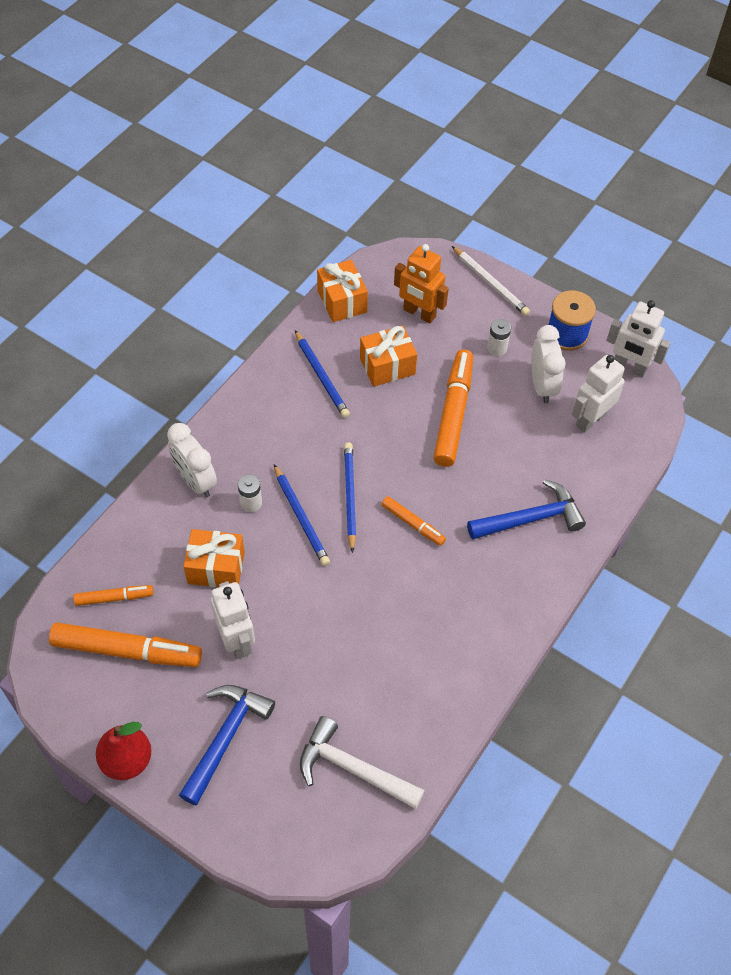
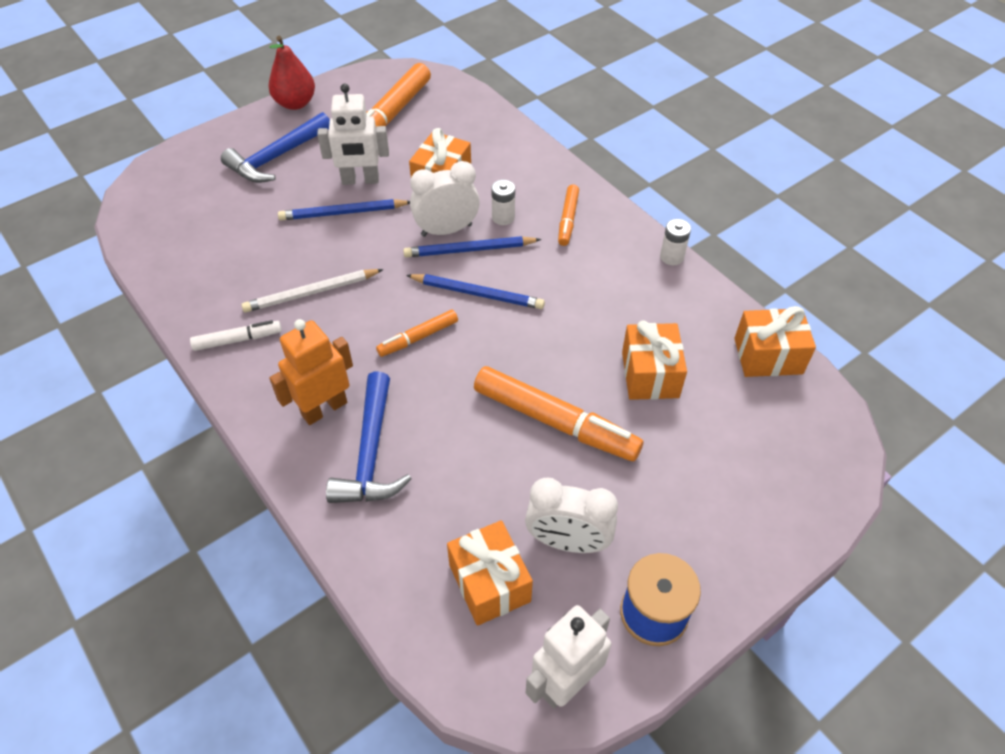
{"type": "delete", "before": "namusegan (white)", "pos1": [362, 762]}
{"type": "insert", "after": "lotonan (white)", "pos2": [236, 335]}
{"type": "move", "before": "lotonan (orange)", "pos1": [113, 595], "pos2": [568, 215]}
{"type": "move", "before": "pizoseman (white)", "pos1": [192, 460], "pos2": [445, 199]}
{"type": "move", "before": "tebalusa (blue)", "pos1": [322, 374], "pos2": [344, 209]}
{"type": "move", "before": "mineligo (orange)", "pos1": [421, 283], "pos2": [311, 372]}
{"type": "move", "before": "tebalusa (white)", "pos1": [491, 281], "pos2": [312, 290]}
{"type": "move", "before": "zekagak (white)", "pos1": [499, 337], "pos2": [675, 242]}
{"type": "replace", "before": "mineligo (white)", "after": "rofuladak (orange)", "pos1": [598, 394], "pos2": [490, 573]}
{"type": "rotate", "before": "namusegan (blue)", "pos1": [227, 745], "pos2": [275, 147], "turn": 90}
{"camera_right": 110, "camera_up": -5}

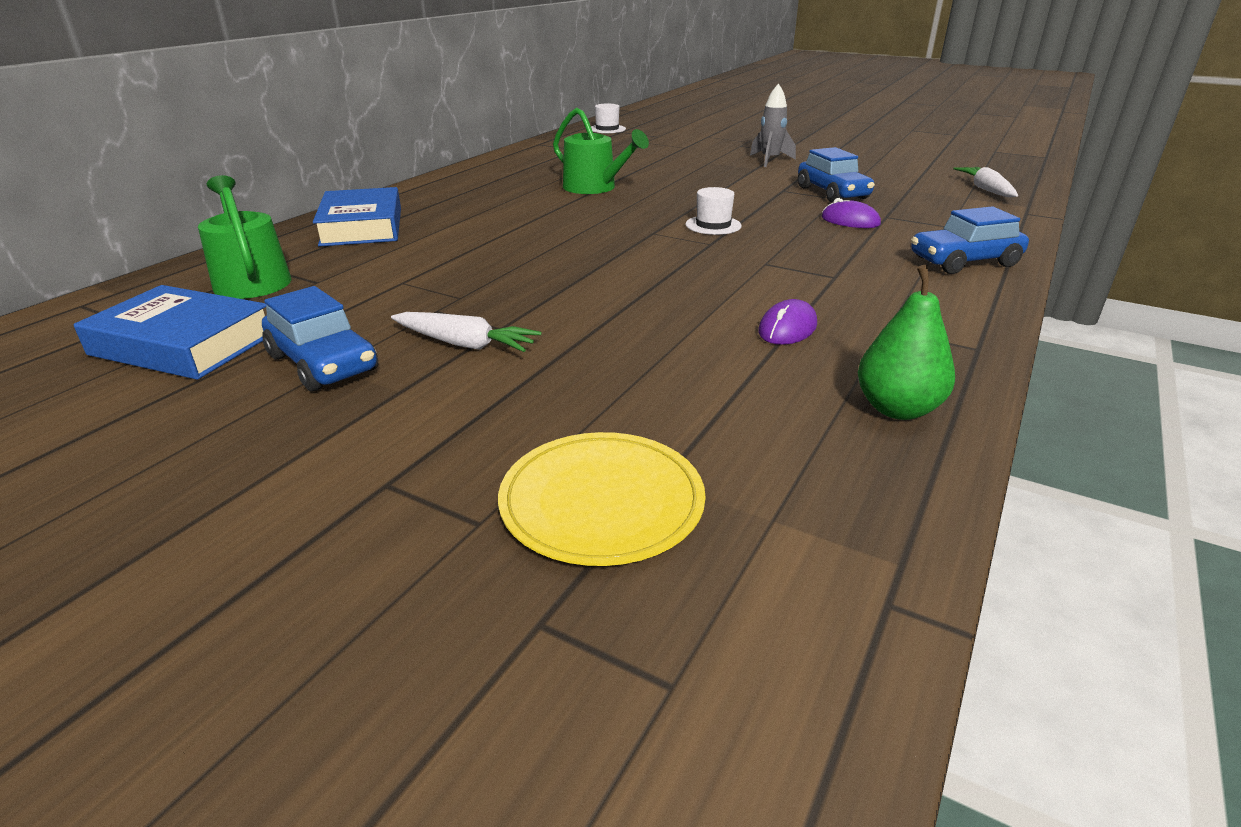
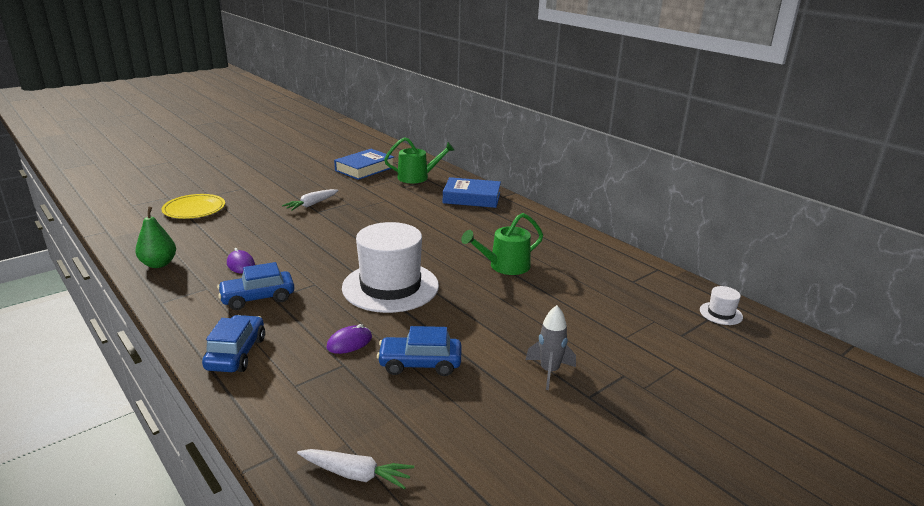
{"type": "move", "before": "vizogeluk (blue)", "pos1": [320, 338], "pos2": [255, 286]}
{"type": "resize", "before": "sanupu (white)", "pos1": [713, 211], "pos2": [390, 267], "scale": 2.45}
{"camera_right": 110, "camera_up": -5}

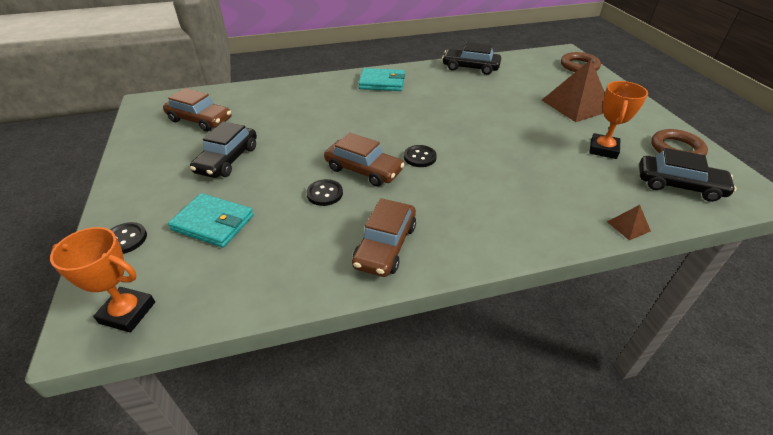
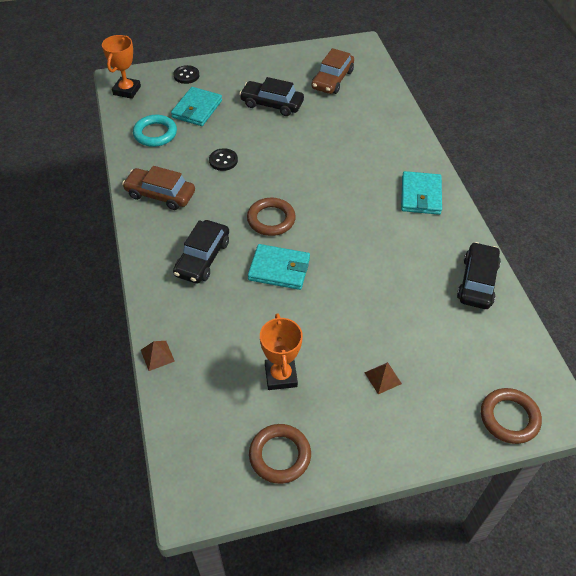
{"type": "delete", "before": "vizogeluk (brown)", "pos1": [364, 160]}
{"type": "insert", "after": "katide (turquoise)", "pos2": [155, 131]}
{"type": "insert", "after": "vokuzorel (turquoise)", "pos2": [279, 267]}
{"type": "move", "before": "vizogeluk (black)", "pos1": [688, 175], "pos2": [201, 252]}
{"type": "replace", "before": "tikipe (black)", "after": "katide (brown)", "pos1": [420, 156], "pos2": [271, 217]}
{"type": "rotate", "before": "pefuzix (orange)", "pos1": [618, 120], "pos2": [281, 351], "turn": 60}
{"type": "resize", "before": "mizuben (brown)", "pos1": [573, 91], "pos2": [383, 378], "scale": 0.44}
{"camera_right": 90, "camera_up": 10}

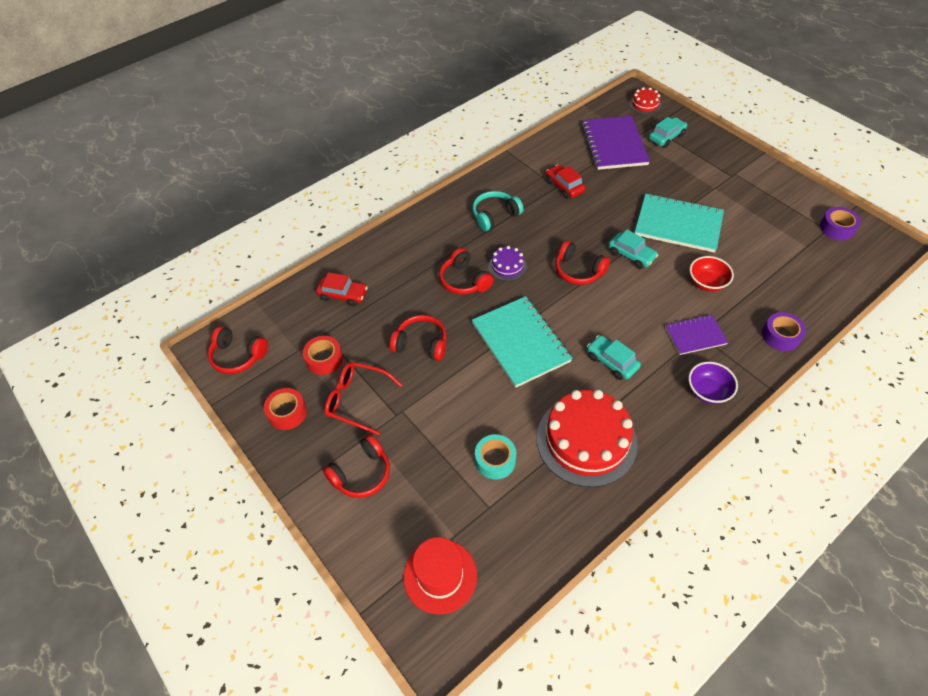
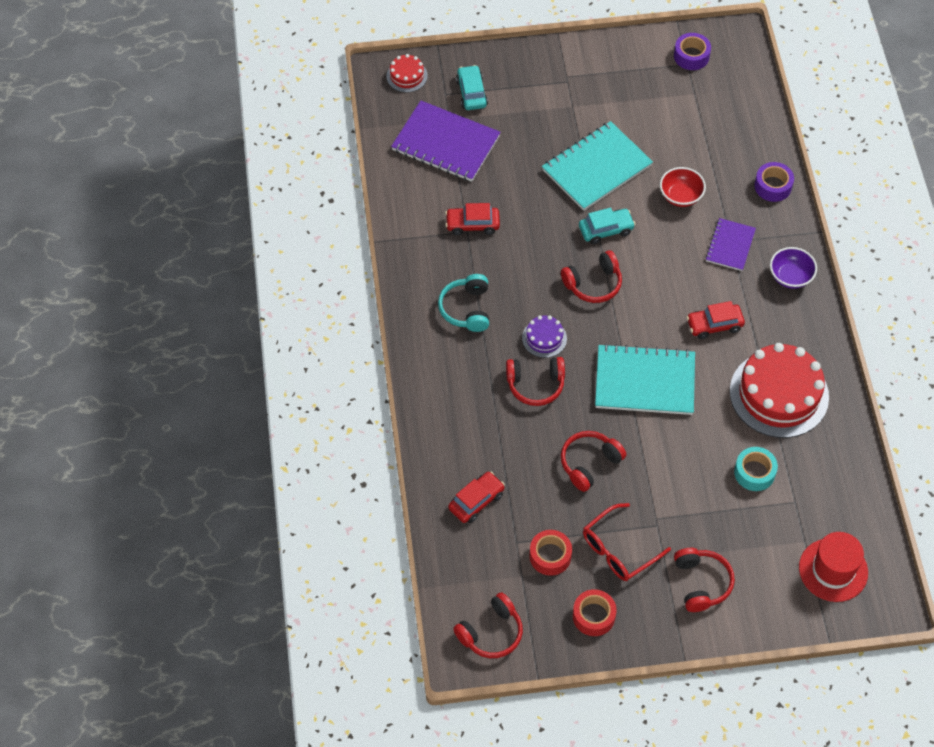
{"type": "recolor", "before": "vizogeluk (turquoise)", "after": "vizogeluk (red)", "pos1": [614, 357], "pos2": [716, 320]}
{"camera_right": -60, "camera_up": 5}

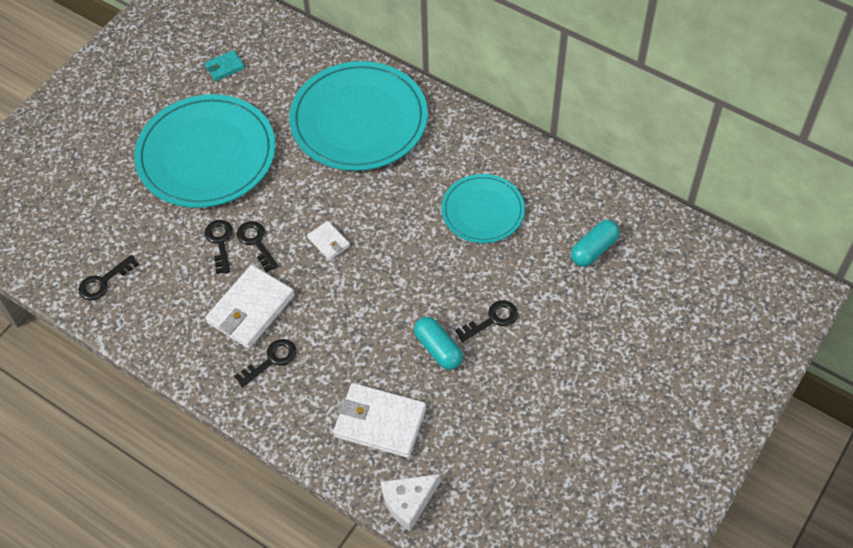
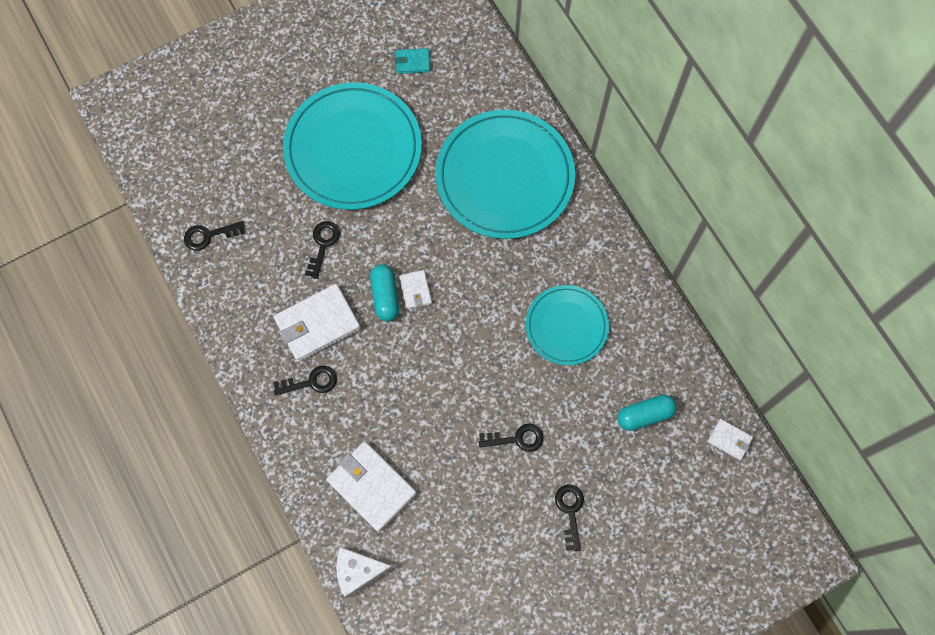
{"type": "insert", "after": "vokuzorel (white)", "pos2": [730, 439]}
{"type": "move", "before": "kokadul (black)", "pos1": [257, 246], "pos2": [569, 517]}
{"type": "move", "before": "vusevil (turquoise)", "pos1": [438, 343], "pos2": [384, 293]}
{"camera_right": 25, "camera_up": 15}

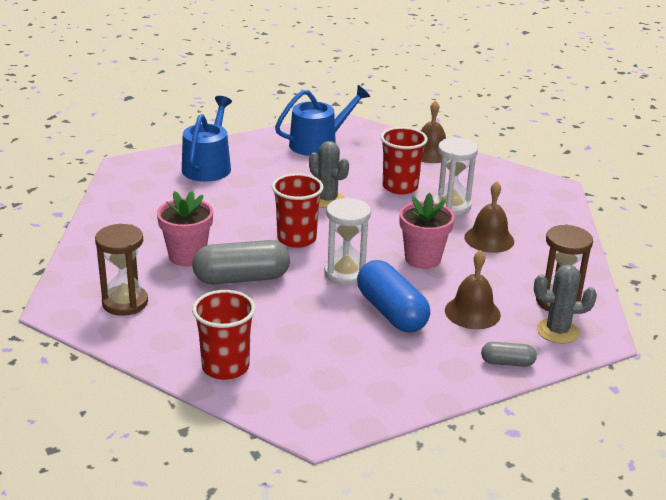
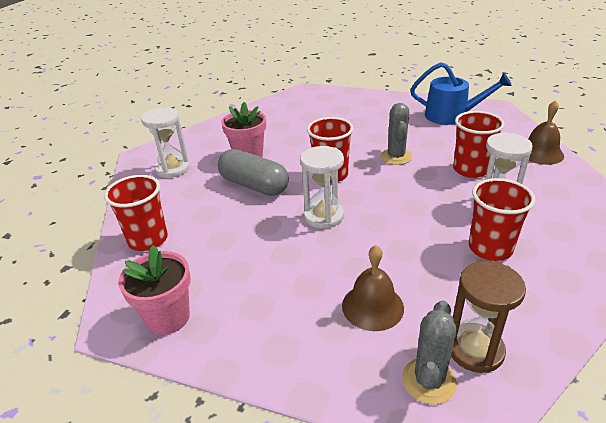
{"type": "delete", "before": "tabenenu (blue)", "pos1": [207, 139]}
{"type": "delete", "before": "vusevil (blue)", "pos1": [393, 296]}
{"type": "delete", "before": "vusevil (grey)", "pos1": [509, 354]}
{"type": "move", "before": "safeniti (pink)", "pos1": [427, 231], "pos2": [155, 290]}
{"type": "replace", "before": "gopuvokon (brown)", "after": "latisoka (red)", "pos1": [489, 217], "pos2": [502, 219]}
{"type": "recolor", "before": "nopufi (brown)", "after": "nopufi (white)", "pos1": [121, 270], "pos2": [165, 142]}
{"type": "rotate", "before": "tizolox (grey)", "pos1": [565, 304], "pos2": [429, 352], "turn": 60}
{"camera_right": 50, "camera_up": 5}

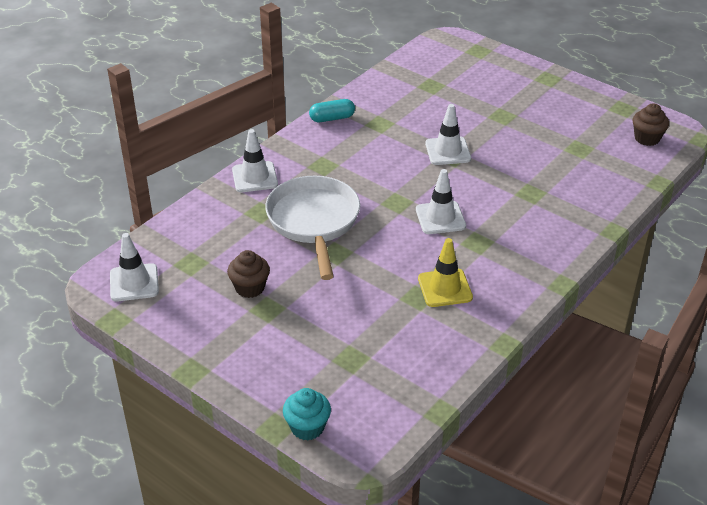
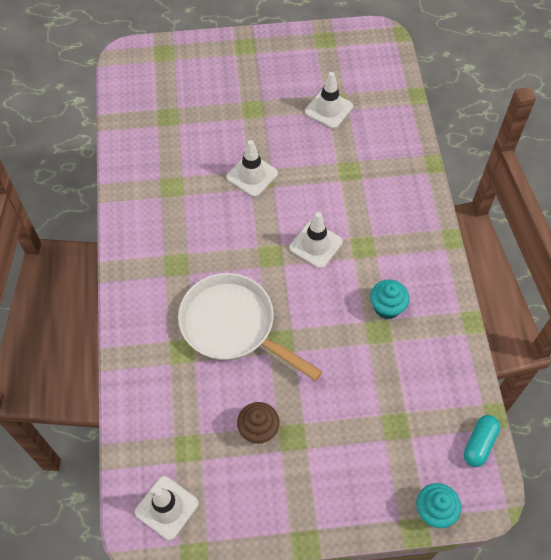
{"type": "delete", "before": "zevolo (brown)", "pos1": [650, 124]}
{"type": "move", "before": "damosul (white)", "pos1": [255, 160], "pos2": [329, 100]}
{"type": "move", "before": "vusevil (turquoise)", "pos1": [332, 110], "pos2": [482, 441]}
{"type": "replace", "before": "damosul (yellow)", "after": "zevolo (turquoise)", "pos1": [445, 272], "pos2": [390, 299]}
{"camera_right": -45, "camera_up": 20}

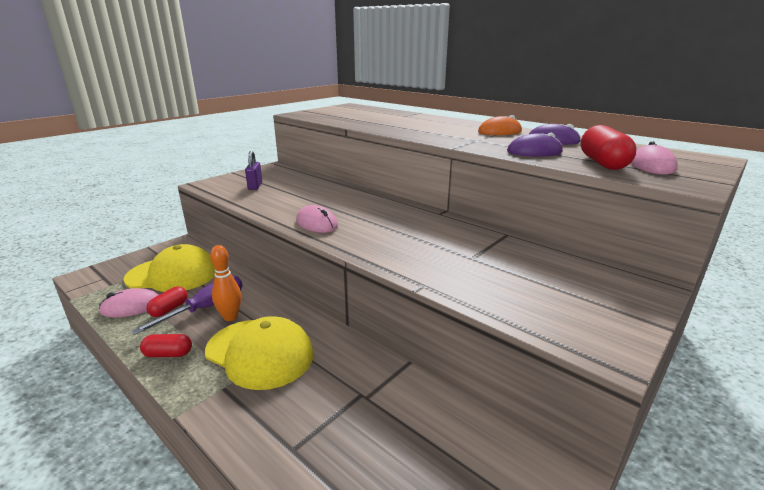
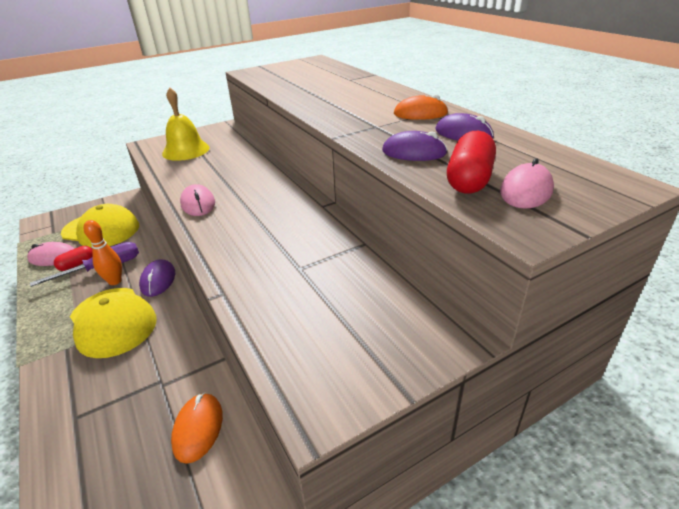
{"type": "delete", "before": "vusevil (red)", "pos1": [166, 345]}
{"type": "insert", "after": "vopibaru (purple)", "pos2": [157, 278]}
{"type": "insert", "after": "vopibaru (orange)", "pos2": [197, 428]}
{"type": "replace", "before": "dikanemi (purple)", "after": "gopuvokon (yellow)", "pos1": [253, 170], "pos2": [186, 124]}
{"camera_right": 20, "camera_up": 10}

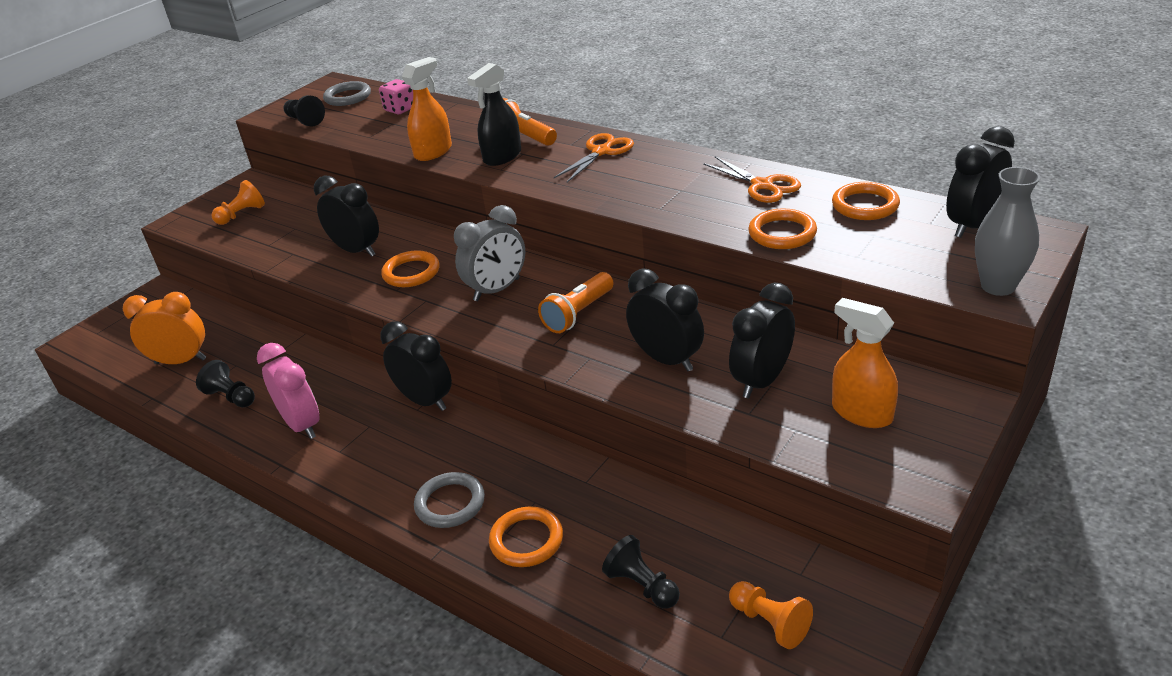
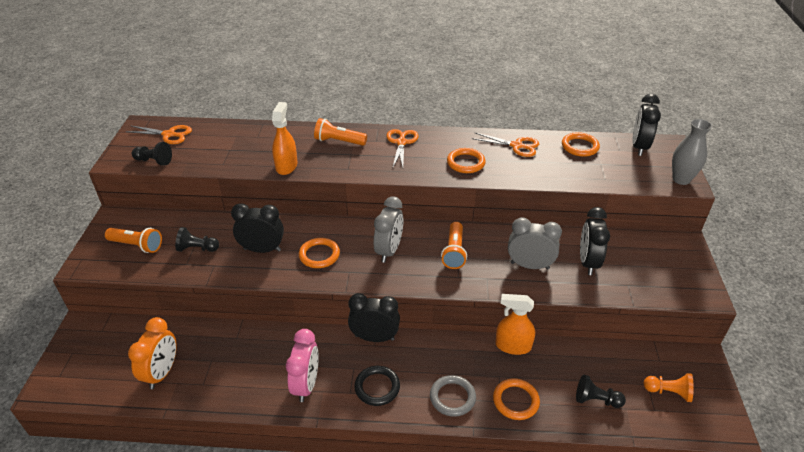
{"type": "delete", "before": "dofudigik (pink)", "pos1": [396, 96]}
{"type": "delete", "before": "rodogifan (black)", "pos1": [494, 114]}
{"type": "insert", "after": "katide (black)", "pos2": [377, 386]}
{"type": "move", "before": "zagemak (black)", "pos1": [225, 384], "pos2": [197, 239]}
{"type": "move", "before": "katide (orange)", "pos1": [782, 229], "pos2": [466, 160]}
{"type": "move", "before": "rodogifan (orange)", "pos1": [865, 363], "pos2": [515, 324]}
{"type": "replace", "before": "zagemak (orange)", "after": "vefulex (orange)", "pos1": [238, 202], "pos2": [133, 240]}
{"type": "replace", "before": "katide (grey)", "after": "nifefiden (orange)", "pos1": [347, 93], "pos2": [158, 134]}
{"type": "recolor", "before": "pizoseman (black)", "after": "pizoseman (grey)", "pos1": [665, 320], "pos2": [535, 243]}
{"type": "rotate", "before": "pizoseman (orange)", "pos1": [164, 328], "pos2": [152, 353], "turn": 135}
{"type": "rotate", "before": "pizoseman (pink)", "pos1": [288, 391], "pos2": [302, 365], "turn": 75}
{"camera_right": -35, "camera_up": 5}

